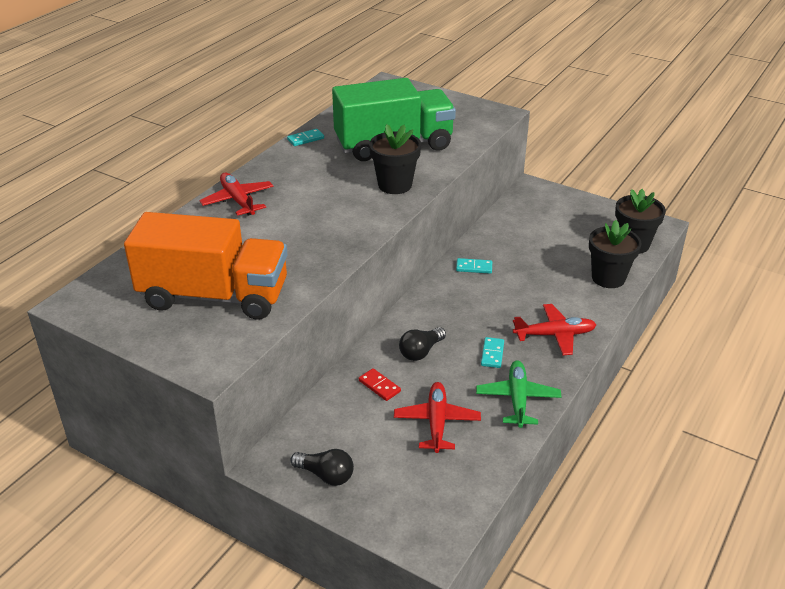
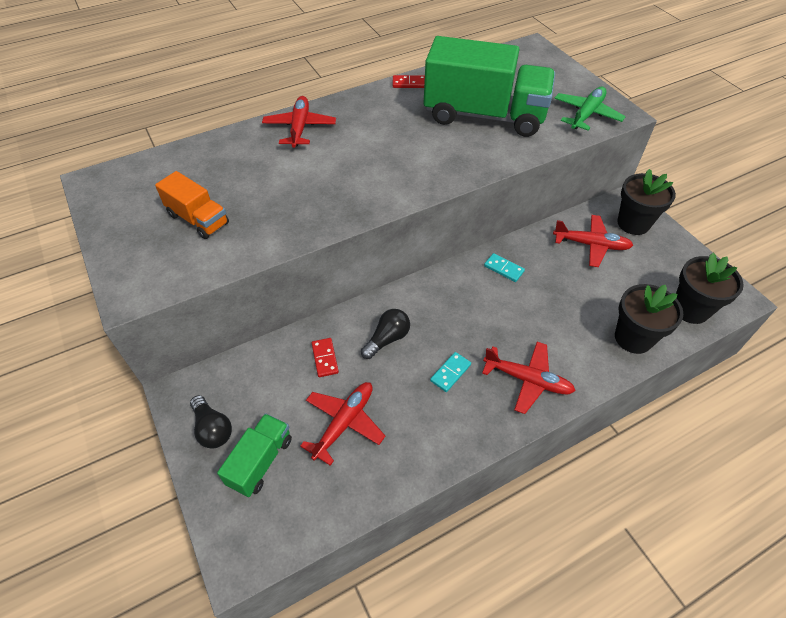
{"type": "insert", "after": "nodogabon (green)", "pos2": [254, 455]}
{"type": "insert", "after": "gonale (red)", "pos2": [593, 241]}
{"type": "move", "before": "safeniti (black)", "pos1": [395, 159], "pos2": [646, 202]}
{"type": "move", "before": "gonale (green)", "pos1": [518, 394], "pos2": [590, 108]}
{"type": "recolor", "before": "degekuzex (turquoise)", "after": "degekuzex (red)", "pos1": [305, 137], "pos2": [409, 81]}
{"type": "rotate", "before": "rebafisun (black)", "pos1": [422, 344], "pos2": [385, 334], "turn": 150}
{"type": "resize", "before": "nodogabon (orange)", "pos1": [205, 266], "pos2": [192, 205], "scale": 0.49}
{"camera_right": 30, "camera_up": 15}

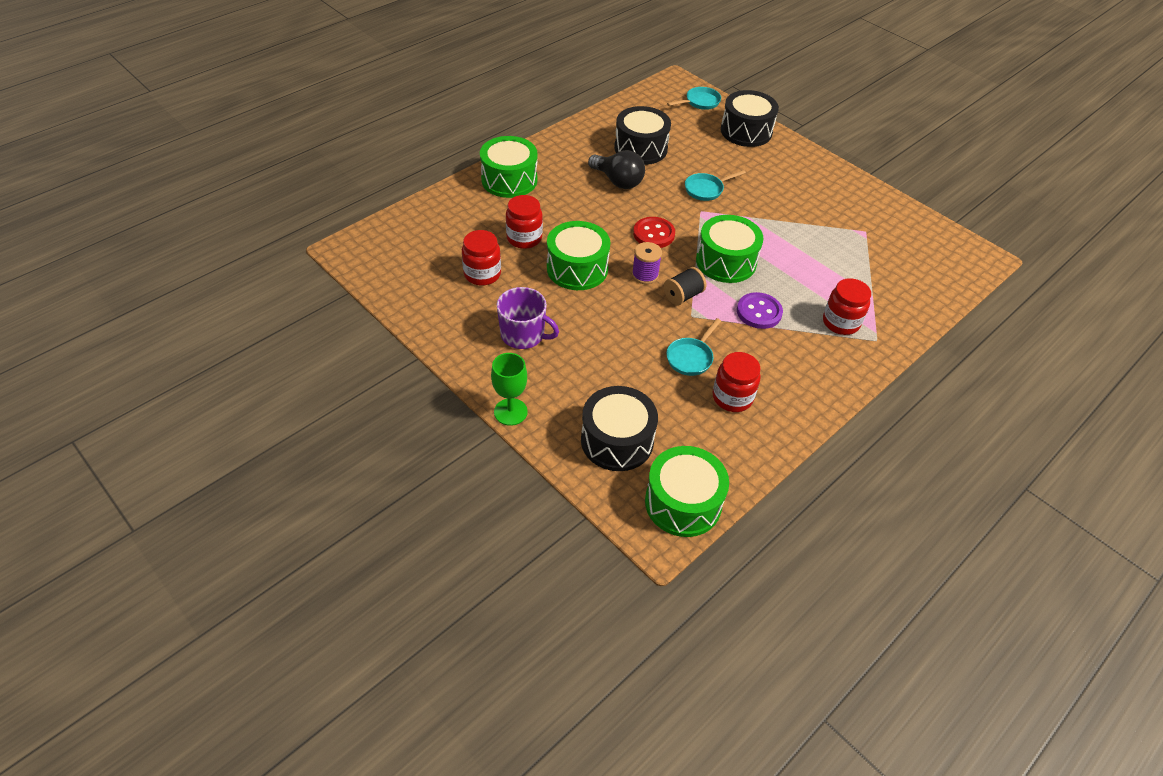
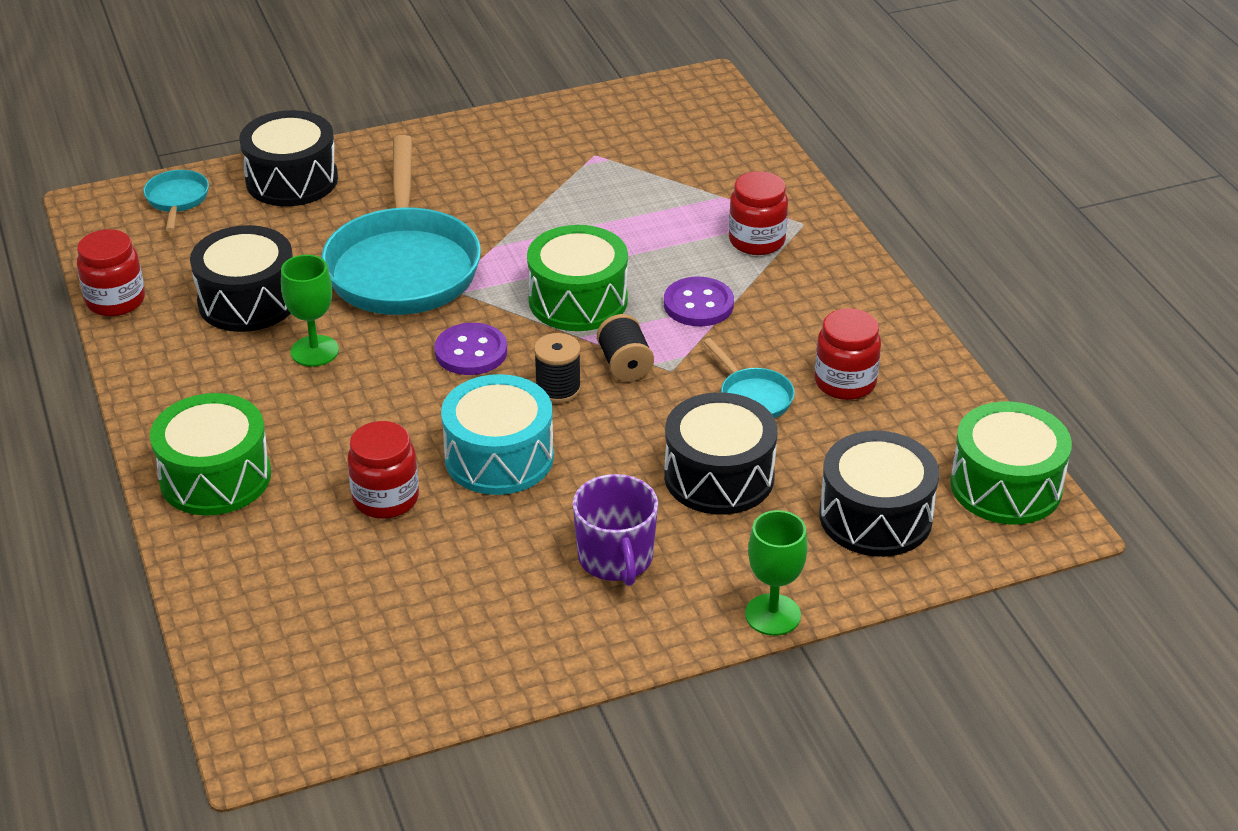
{"type": "insert", "after": "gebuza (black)", "pos2": [721, 453]}
{"type": "move", "before": "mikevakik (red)", "pos1": [481, 258], "pos2": [111, 273]}
{"type": "replace", "before": "rebafisun (black)", "after": "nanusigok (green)", "pos1": [616, 169], "pos2": [310, 311]}
{"type": "recolor", "before": "gebuza (green)", "after": "gebuza (turquoise)", "pos1": [578, 255], "pos2": [497, 434]}
{"type": "recolor", "before": "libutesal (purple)", "after": "libutesal (black)", "pos1": [647, 263], "pos2": [557, 368]}
{"type": "recolor", "before": "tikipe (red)", "after": "tikipe (purple)", "pos1": [654, 232], "pos2": [471, 349]}
{"type": "rotate", "before": "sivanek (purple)", "pos1": [528, 318], "pos2": [615, 530], "turn": 120}
{"type": "resize", "before": "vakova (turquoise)", "pos1": [715, 185], "pos2": [401, 225], "scale": 2.33}
{"camera_right": -65, "camera_up": -10}

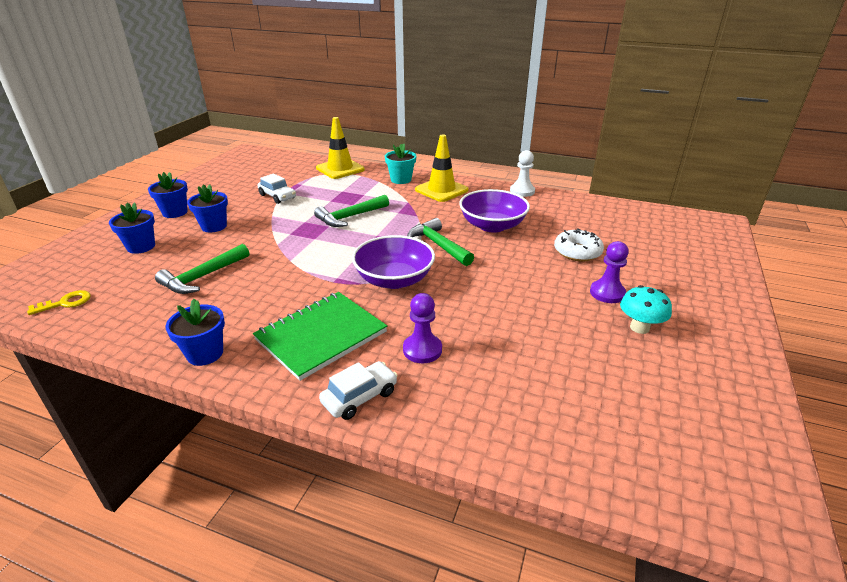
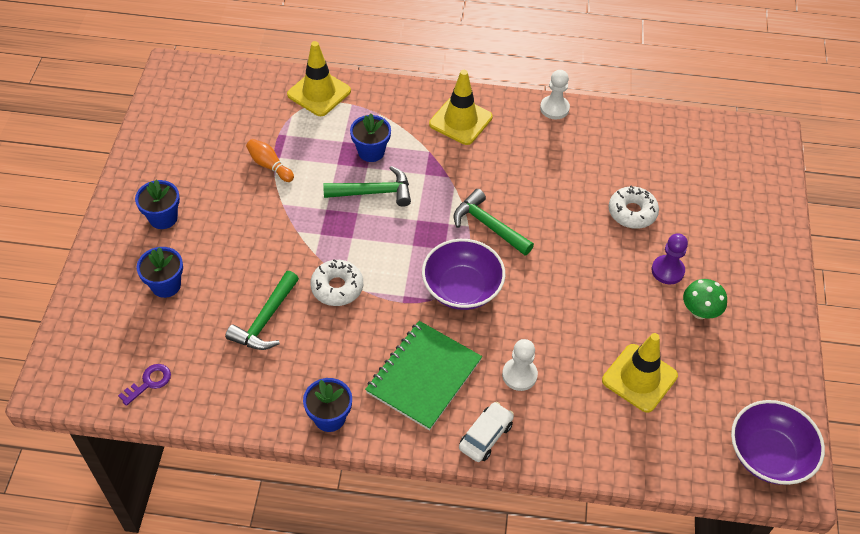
{"type": "delete", "before": "safeniti (turquoise)", "pos1": [400, 164]}
{"type": "insert", "after": "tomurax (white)", "pos2": [336, 282]}
{"type": "insert", "after": "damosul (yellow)", "pos2": [640, 373]}
{"type": "move", "before": "safeniti (blue)", "pos1": [207, 208], "pos2": [370, 138]}
{"type": "move", "before": "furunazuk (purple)", "pos1": [494, 211], "pos2": [778, 442]}
{"type": "replace", "before": "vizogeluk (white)", "after": "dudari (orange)", "pos1": [276, 189], "pos2": [270, 160]}
{"type": "recolor", "before": "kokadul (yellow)", "after": "kokadul (purple)", "pos1": [59, 302], "pos2": [144, 385]}
{"type": "recolor", "before": "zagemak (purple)", "after": "zagemak (white)", "pos1": [422, 328], "pos2": [520, 365]}
{"type": "recolor", "before": "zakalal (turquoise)", "after": "zakalal (green)", "pos1": [646, 309], "pos2": [705, 299]}
{"type": "rotate", "before": "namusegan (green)", "pos1": [351, 211], "pos2": [367, 186], "turn": -135}
{"camera_right": -15, "camera_up": 20}

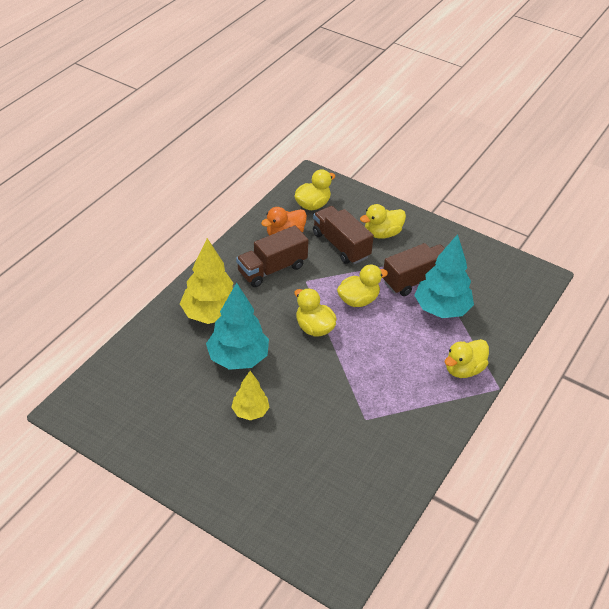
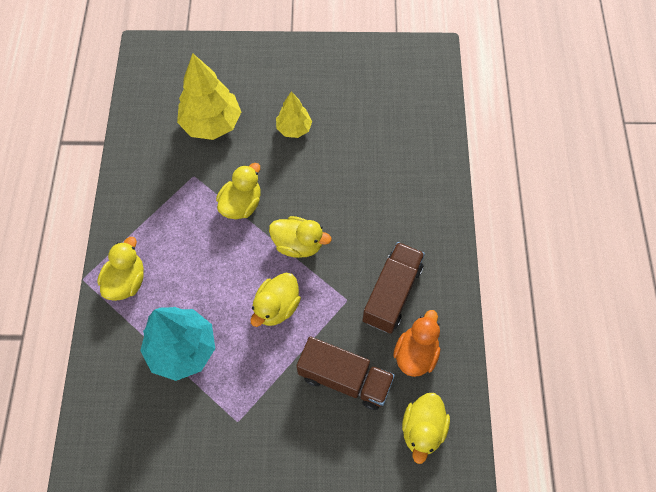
{"type": "delete", "before": "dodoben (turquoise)", "pos1": [237, 326]}
{"type": "delete", "before": "nodogabon (brown)", "pos1": [414, 269]}
{"type": "move", "before": "dodoben (yellow)", "pos1": [206, 281], "pos2": [209, 96]}
{"type": "move", "before": "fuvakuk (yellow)", "pos1": [383, 221], "pos2": [238, 191]}
{"camera_right": 150, "camera_up": 20}

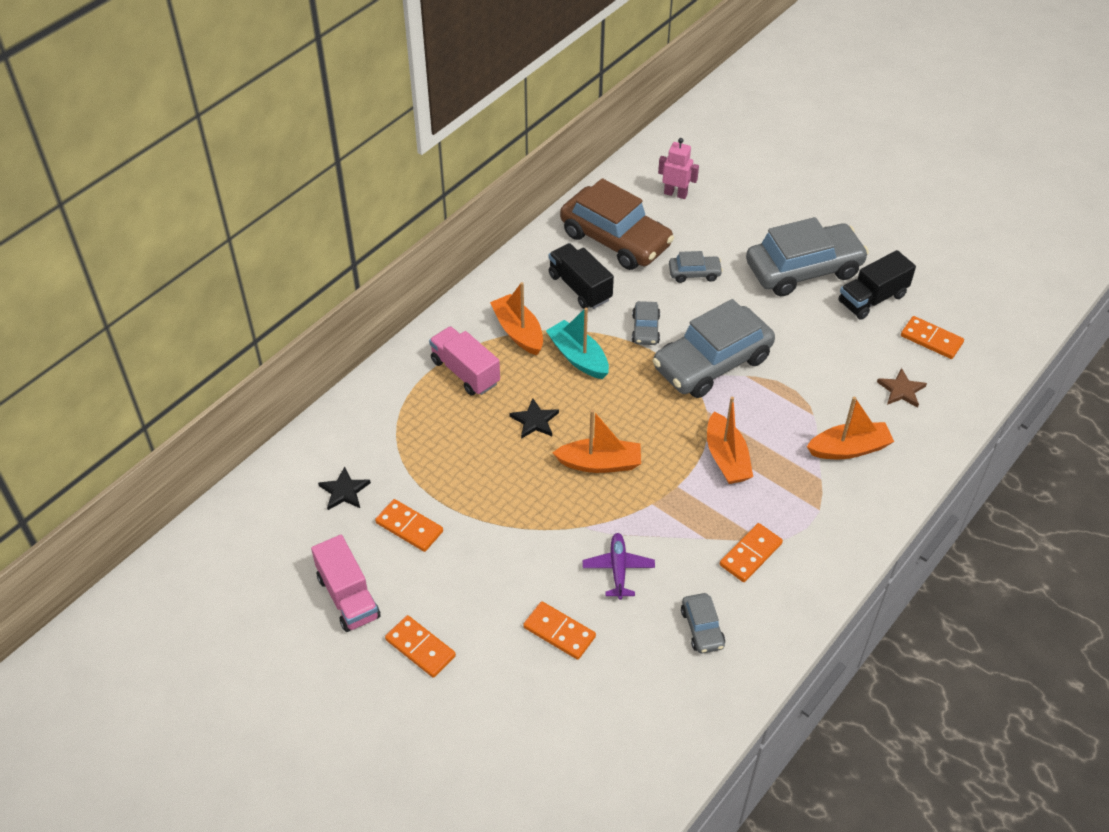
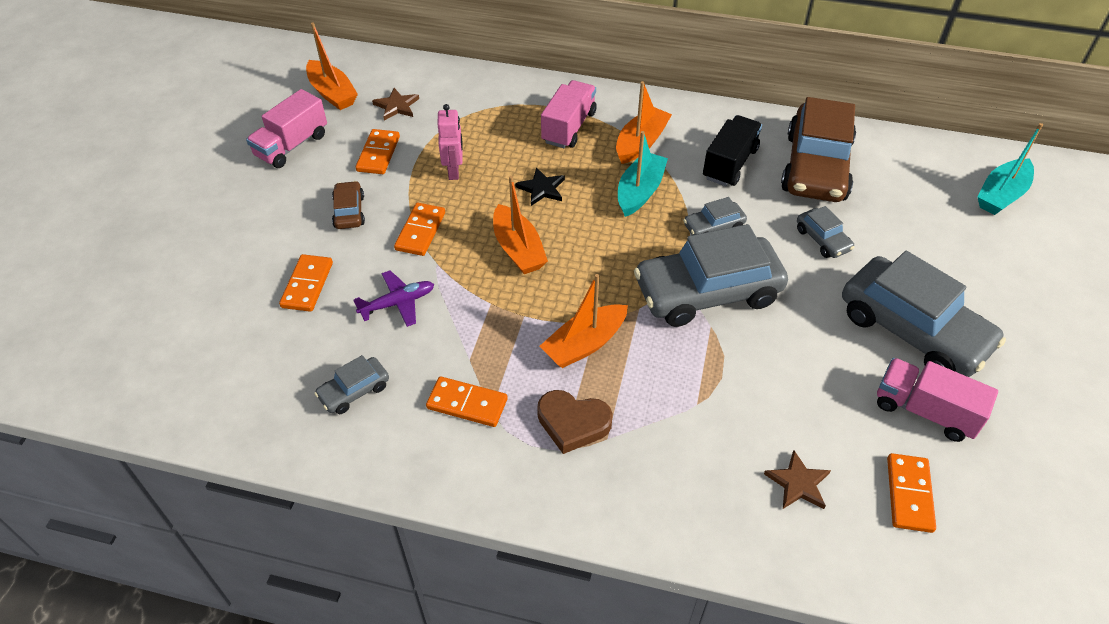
{"type": "insert", "after": "vizogeluk (brown)", "pos2": [348, 205]}
{"type": "insert", "after": "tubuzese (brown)", "pos2": [575, 422]}
{"type": "insert", "after": "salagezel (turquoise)", "pos2": [1010, 169]}
{"type": "move", "before": "degekuzex (orange)", "pos1": [420, 646], "pos2": [419, 229]}
{"type": "move", "before": "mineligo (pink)", "pos1": [678, 168], "pos2": [450, 142]}
{"type": "move", "before": "salagezel (orange)", "pos1": [850, 427], "pos2": [332, 66]}
{"type": "recolor", "before": "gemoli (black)", "after": "gemoli (brown)", "pos1": [344, 488], "pos2": [395, 104]}
{"type": "recolor", "before": "nodogabon (black)", "after": "nodogabon (pink)", "pos1": [877, 285], "pos2": [937, 400]}
{"type": "rotate", "before": "vizogeluk (grey)", "pos1": [714, 348], "pos2": [711, 275], "turn": -45}
{"camera_right": 65, "camera_up": 0}

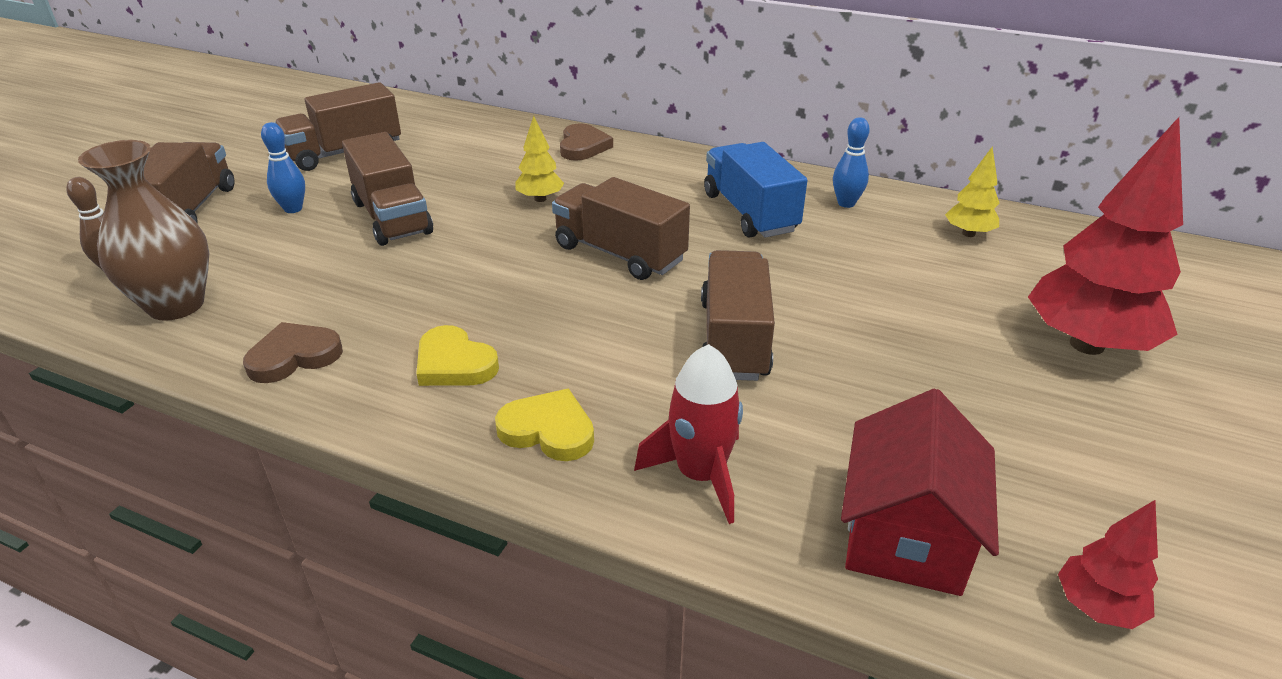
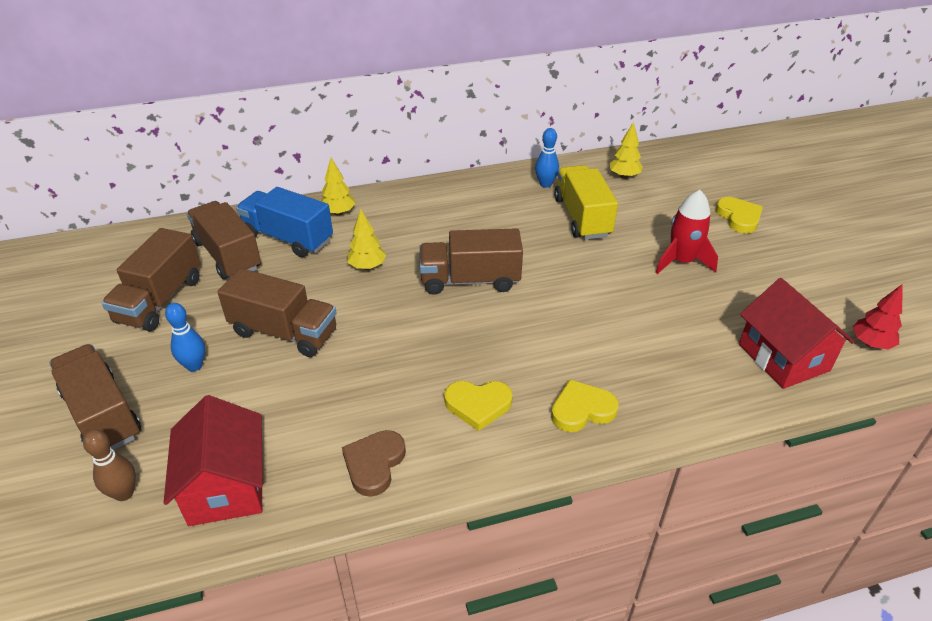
{"type": "insert", "after": "nodogabon (yellow)", "pos2": [586, 202]}
{"type": "move", "before": "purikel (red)", "pos1": [688, 434], "pos2": [686, 232]}
{"type": "move", "before": "nodogabon (brown)", "pos1": [738, 315], "pos2": [224, 240]}
{"type": "move", "before": "nodogabon (blue)", "pos1": [755, 190], "pos2": [284, 222]}
{"type": "replace", "before": "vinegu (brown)", "after": "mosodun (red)", "pos1": [143, 230], "pos2": [213, 460]}
{"type": "replace", "before": "tubuzese (brown)", "after": "dodoben (yellow)", "pos1": [586, 142], "pos2": [338, 187]}
{"type": "replace", "before": "dodoben (red)", "after": "tubuzese (yellow)", "pos1": [1105, 236], "pos2": [739, 215]}
{"camera_right": -40, "camera_up": 5}

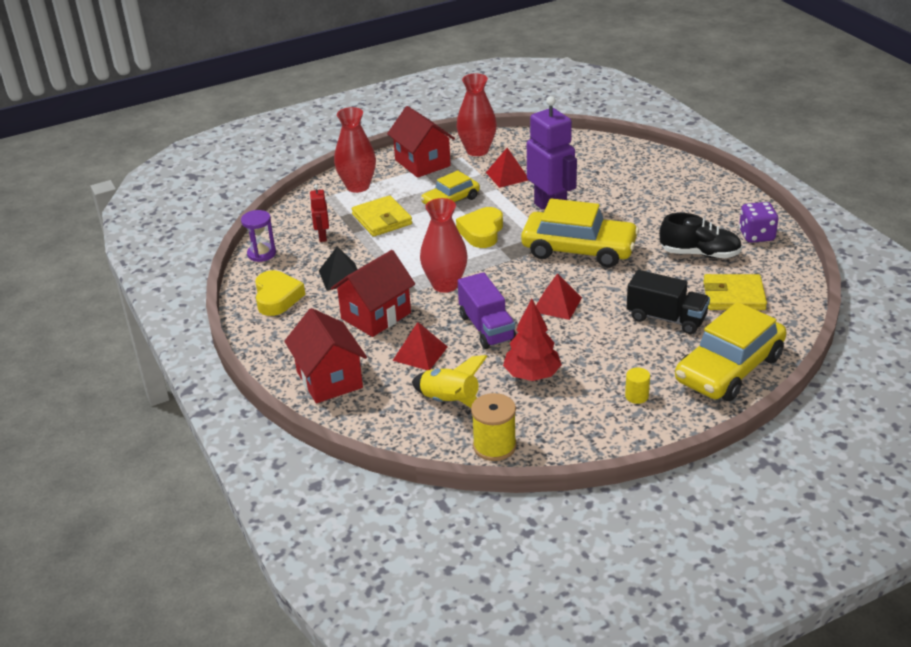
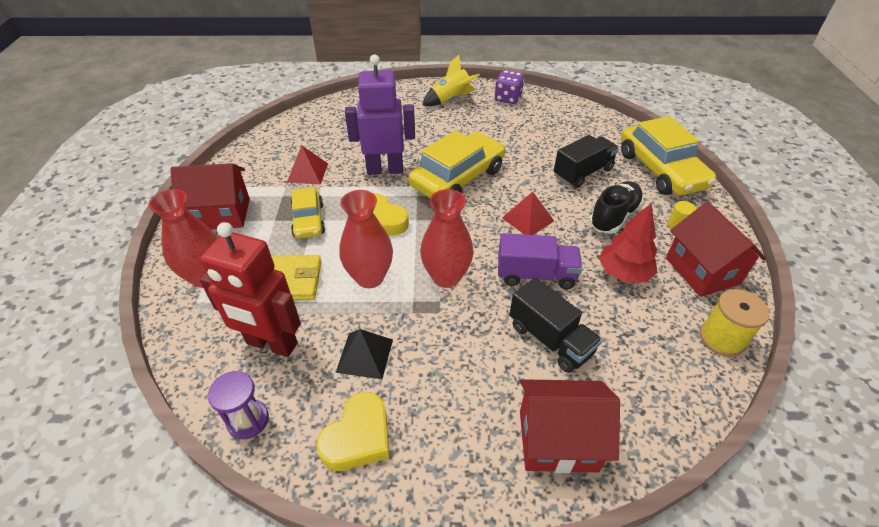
{"type": "delete", "before": "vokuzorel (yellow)", "pos1": [735, 292]}
{"type": "move", "before": "mosodun (red)", "pos1": [373, 293], "pos2": [716, 249]}
{"type": "move", "before": "purikel (yellow)", "pos1": [449, 381], "pos2": [451, 80]}
{"type": "move", "before": "vinegu (red)", "pos1": [477, 114], "pos2": [366, 239]}
{"type": "move", "before": "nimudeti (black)", "pos1": [701, 236], "pos2": [616, 207]}
{"type": "replace", "before": "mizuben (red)", "after": "nodogabon (black)", "pos1": [420, 346], "pos2": [556, 325]}
{"type": "rotate", "before": "tubuzese (yellow)", "pos1": [280, 293], "pos2": [352, 431], "turn": 105}
{"type": "resize", "before": "mineligo (red)", "pos1": [319, 213], "pos2": [250, 289], "scale": 2.1}
{"camera_right": -65, "camera_up": 10}

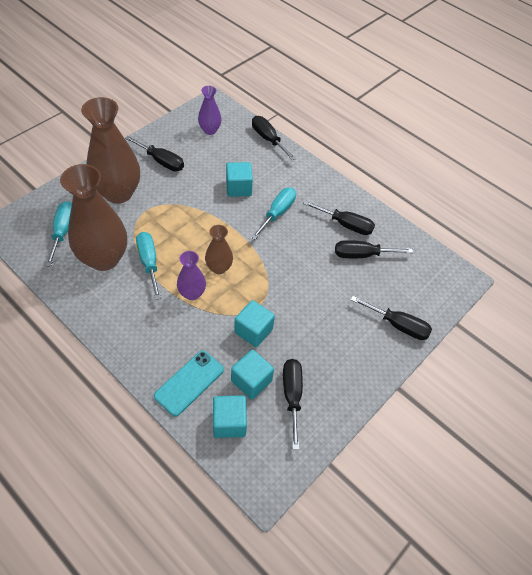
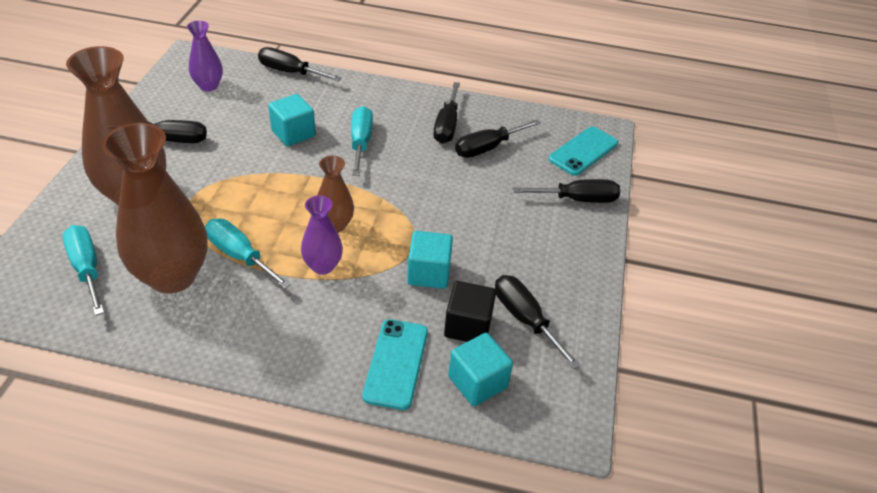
{"type": "insert", "after": "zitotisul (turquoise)", "pos2": [583, 151]}
{"type": "recolor", "before": "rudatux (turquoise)", "after": "rudatux (black)", "pos1": [252, 375], "pos2": [470, 311]}
{"type": "rotate", "before": "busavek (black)", "pos1": [339, 217], "pos2": [446, 113], "turn": 105}
{"camera_right": -30, "camera_up": -10}

